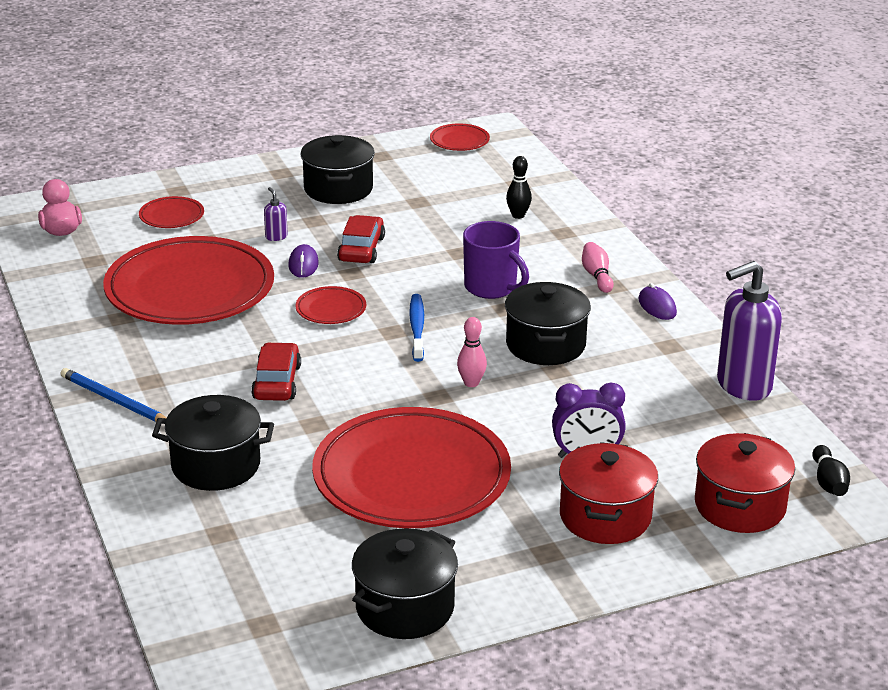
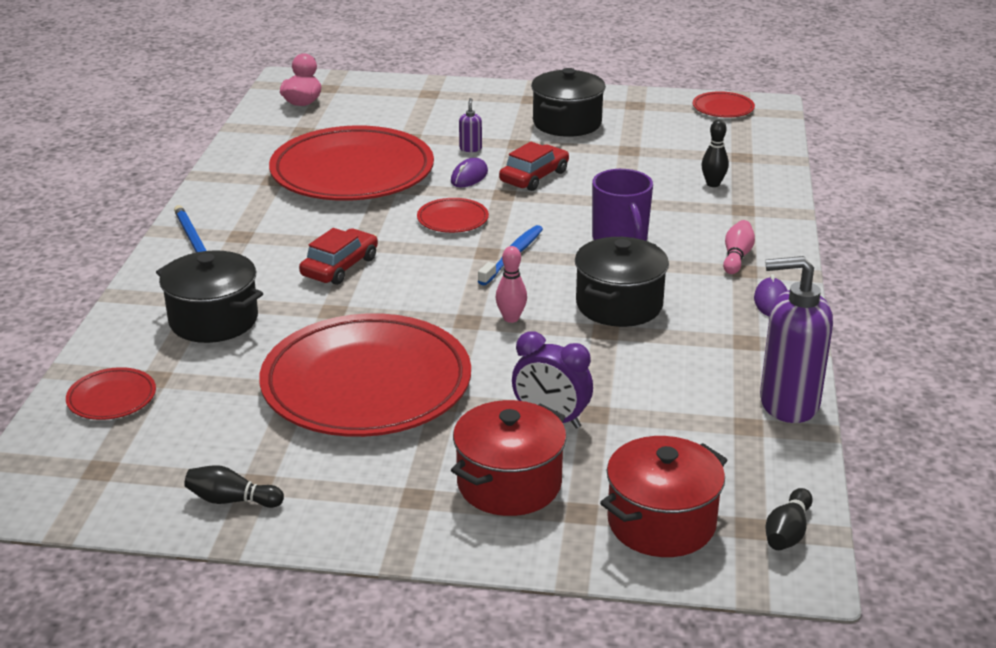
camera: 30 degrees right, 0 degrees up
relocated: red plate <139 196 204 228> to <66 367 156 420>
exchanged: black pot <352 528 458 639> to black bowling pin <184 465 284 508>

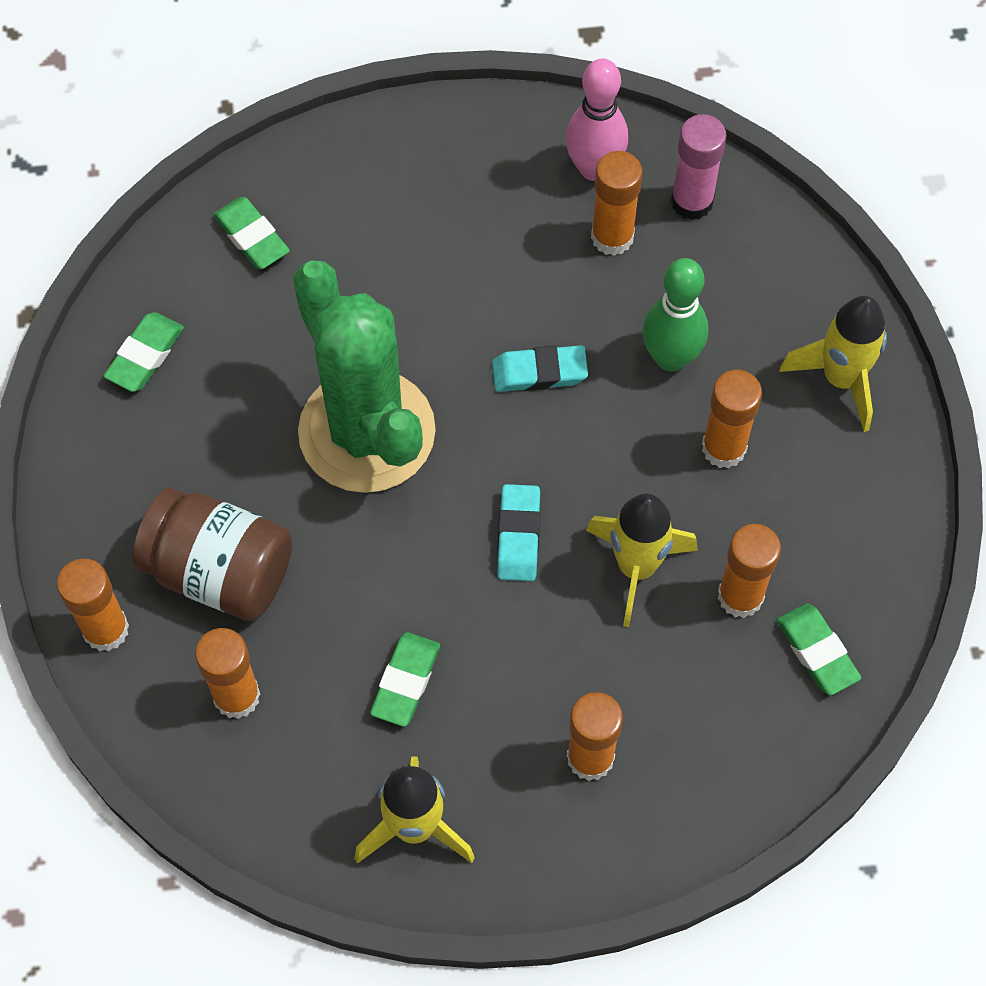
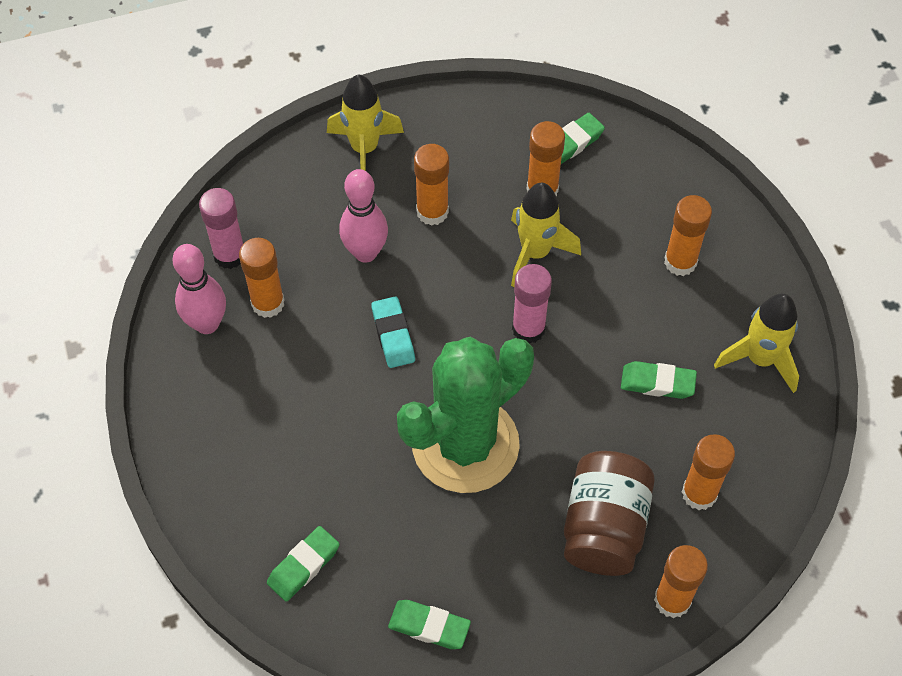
camera: 100 degrees left, 5 degrees down
exchanged: turquoise eraser <497 484 540 581> to pink glue stick <512 264 552 344>
colour: green bowling pin <642 258 708 372> to pink bowling pin <339 169 388 263>

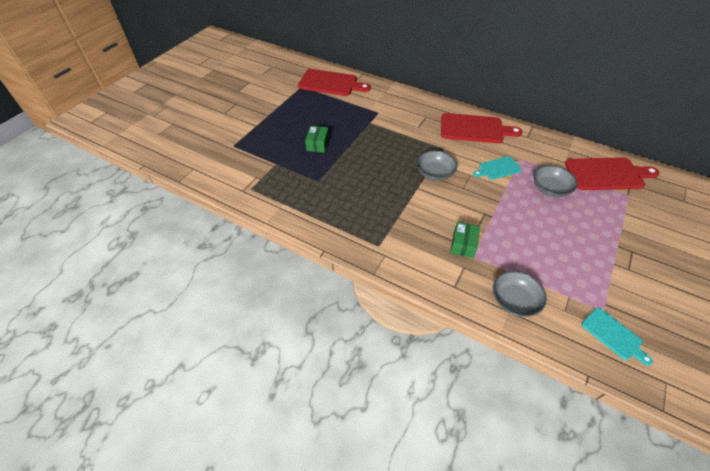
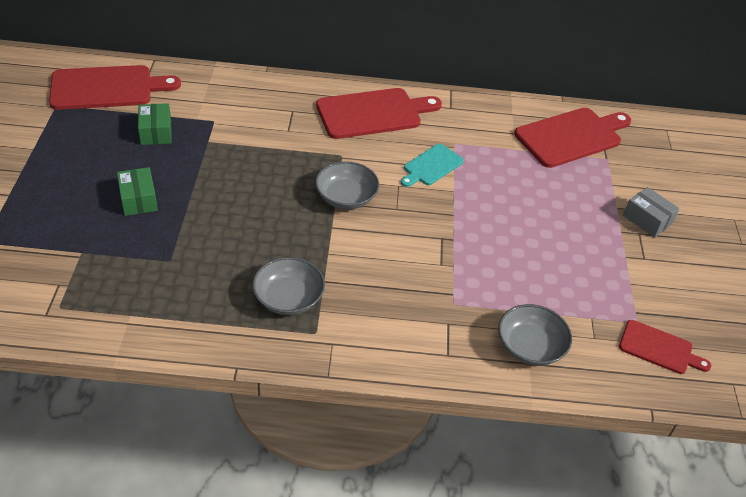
camera: 30 degrees left, 5 degrees down
appeared: grey box <623 187 679 237>
relocated: green box <450 222 480 258> to <138 103 172 145>; grey bowl <533 165 577 197> to <252 257 325 315>
colour: turquoise cutting board <582 308 653 366> to red cutting board <619 320 711 374>

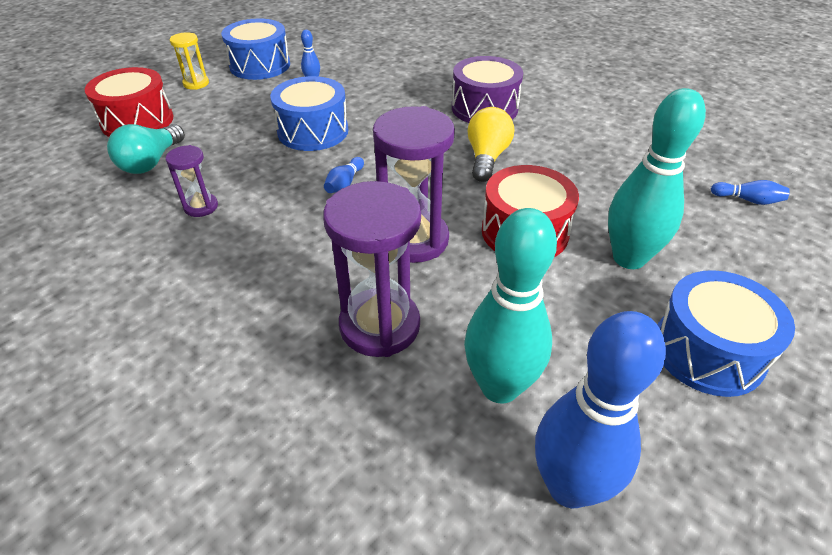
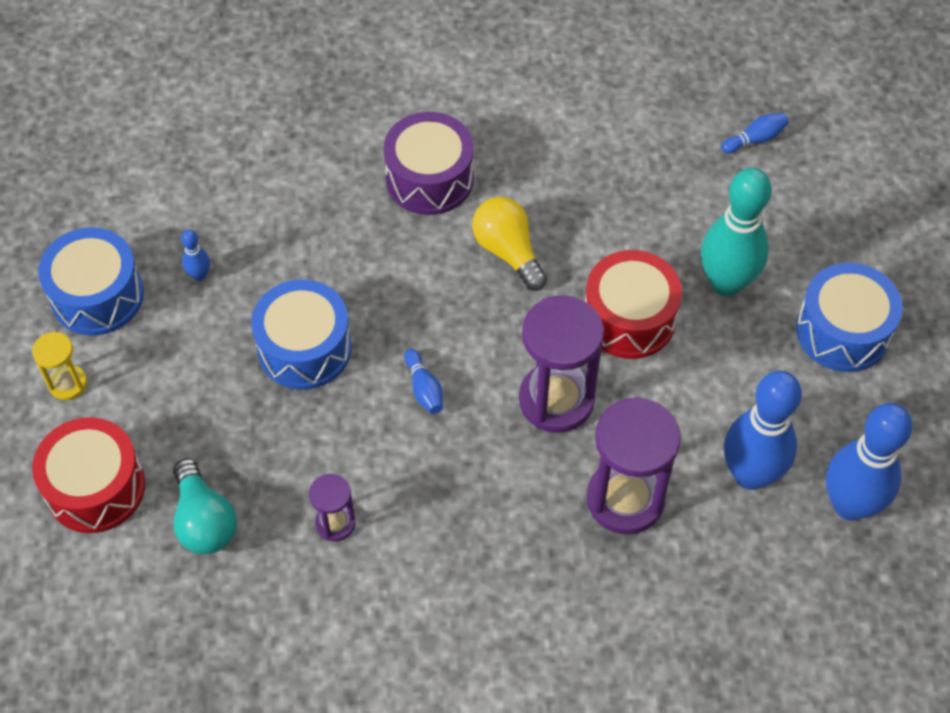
camera: 45 degrees left, 15 degrees up
colour: turquoise bowling pin <464 208 557 404> to blue bowling pin <724 371 802 490>

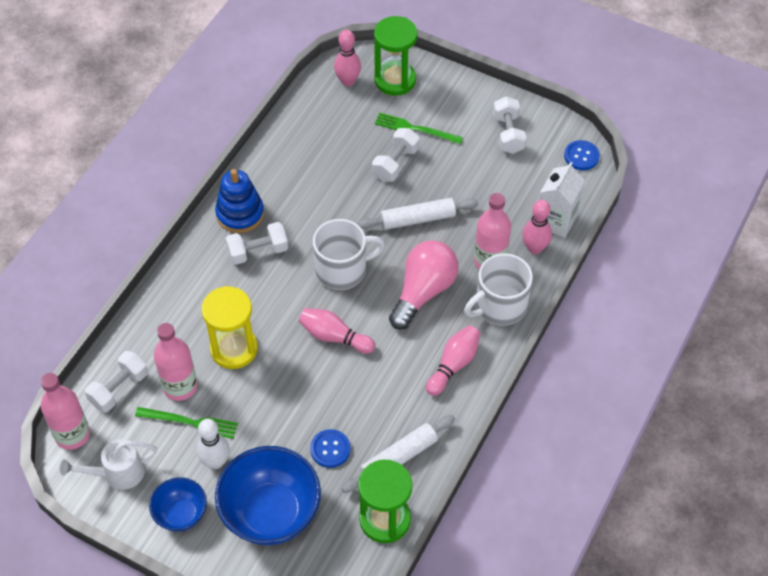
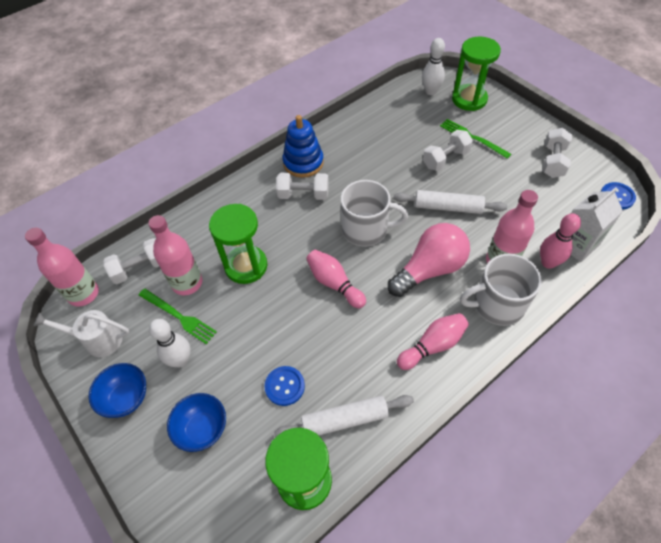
camera: 25 degrees right, 0 degrees up
colour: yellow hourglass <201 286 258 369> to green hourglass <209 204 267 284>; pink bowling pin <334 30 361 86> to white bowling pin <422 38 445 95>
size: blue bowl <215 446 321 545> = <167 393 226 452> x0.55

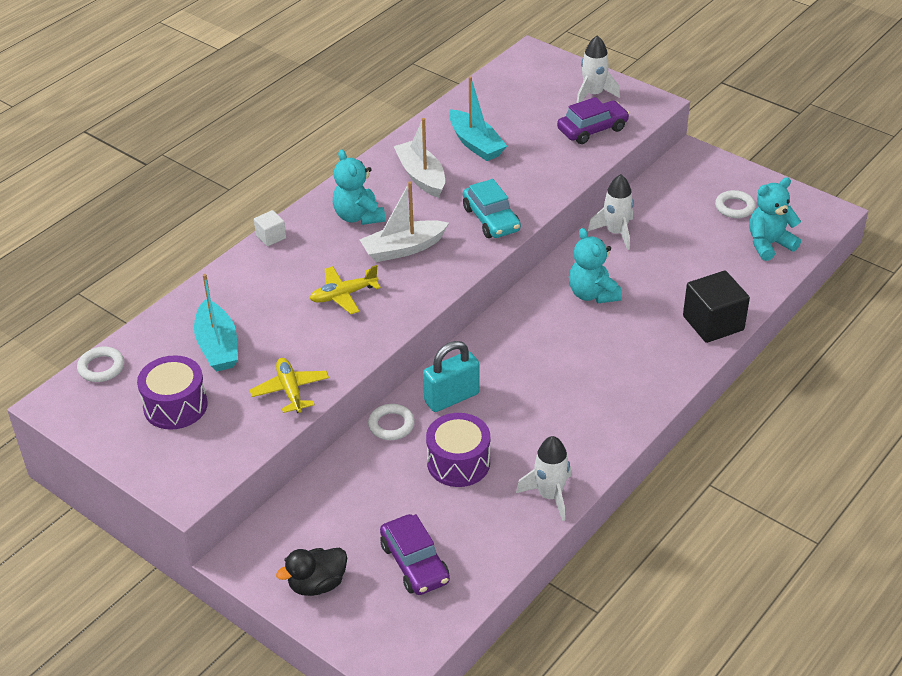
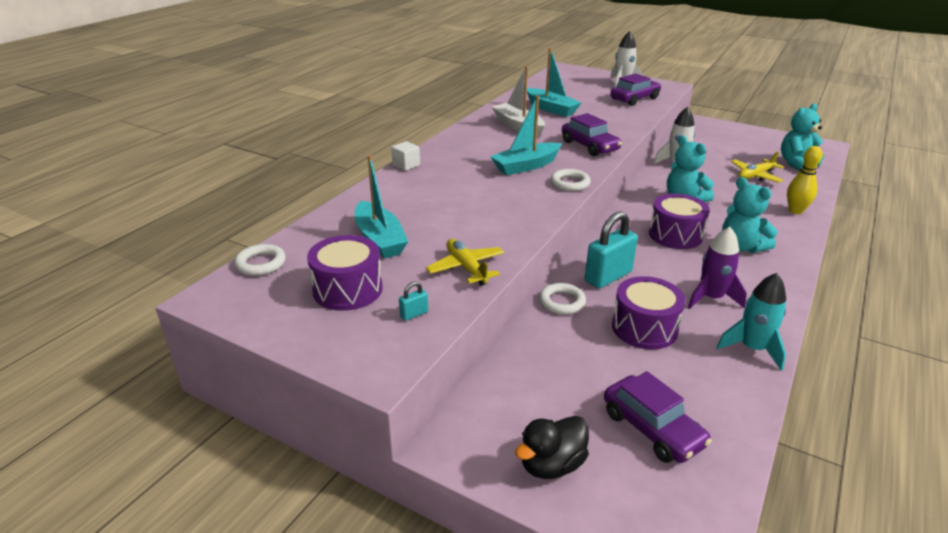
camera: 10 degrees left, 10 degrees down
appeared: turquoise padlock <399 282 428 321>; purple drum <649 194 710 249>; purple rocket <688 227 747 309>
relocated: yellow plane <310 265 381 314> to <731 151 784 183>; turquoise teddy bear <333 149 385 225> to <722 177 778 253>; white ring <715 190 756 218> to <550 169 591 191>
exchanged: black cube <683 271 750 343> to yellow bowling pin <787 146 823 214>
colour: white boat <360 182 449 262> to turquoise boat <490 95 562 175>; turquoise car <463 179 521 238> to purple car <562 113 622 156>; white rocket <516 436 571 521> to turquoise rocket <716 273 786 371>

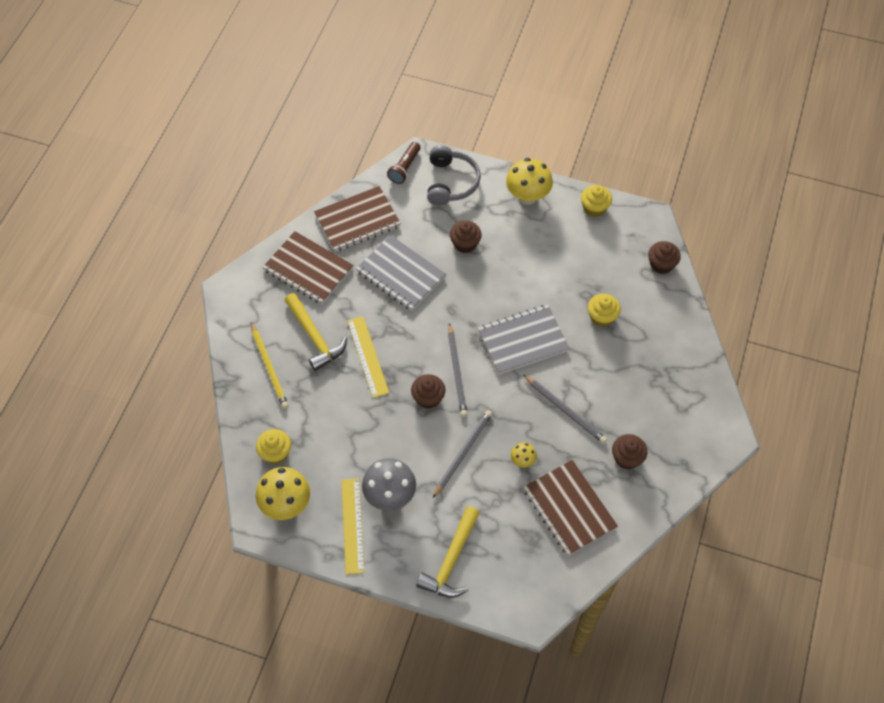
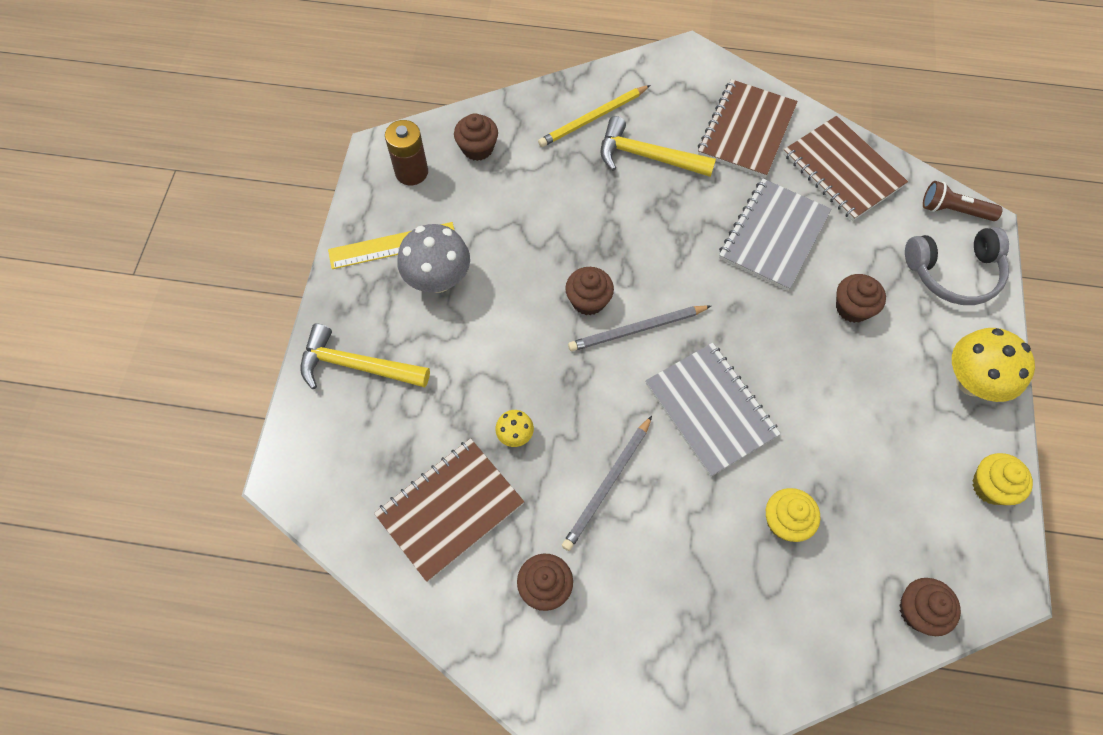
camera: 80 degrees right, 5 degrees up
missing: yellow ruler <347 316 389 398>; grey pencil <433 410 492 498>
exchanged: yellow mushroom <256 467 310 520> to brown battery <385 120 428 185>
colour: yellow cupcake <256 429 291 464> to brown cupcake <454 113 498 161>
spun: yellow hammer <285 293 347 371> = <600 116 716 177> 60 degrees clockwise

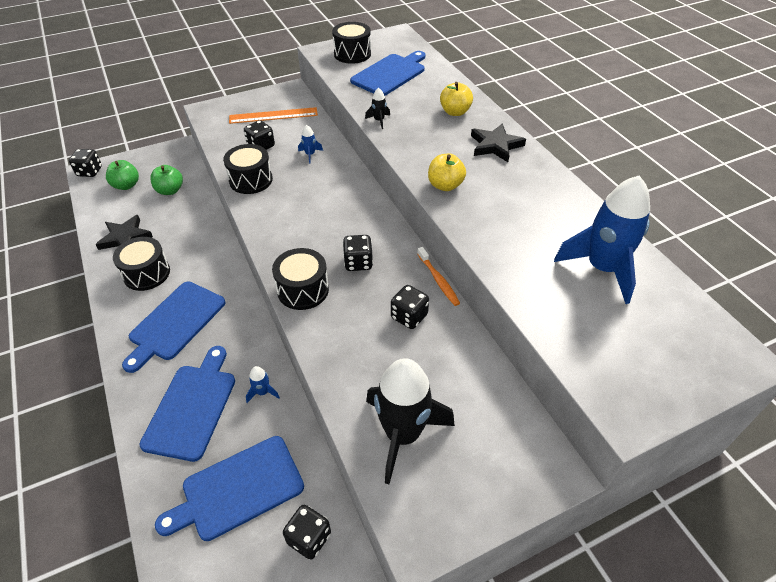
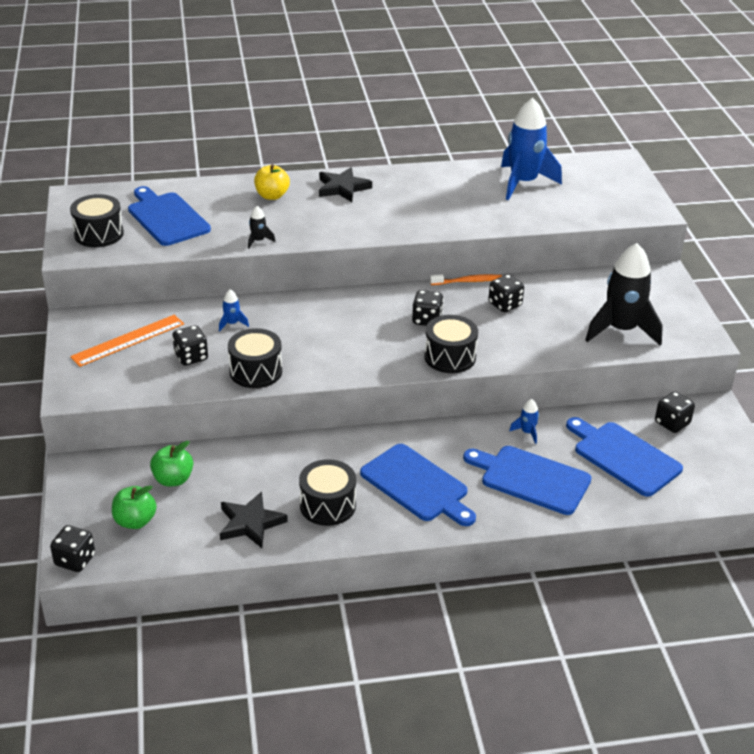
camera: 75 degrees left, 10 degrees down
missing: yellow apple <428 153 466 191>
spun: blue cutting board <155 436 304 541> = <566 417 683 497> 150 degrees clockwise; orange ruler <229 107 318 124> = <70 315 184 367> 45 degrees clockwise

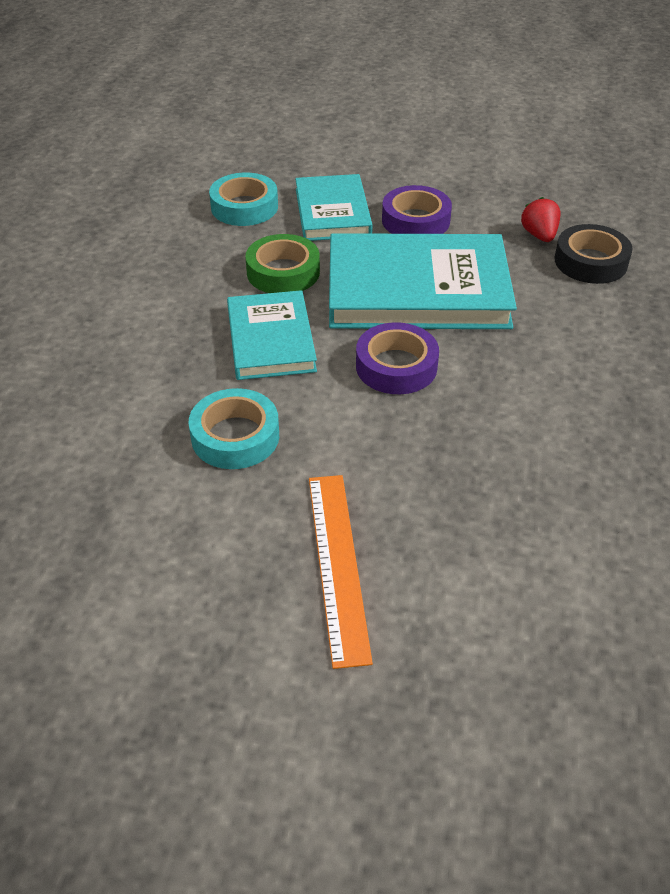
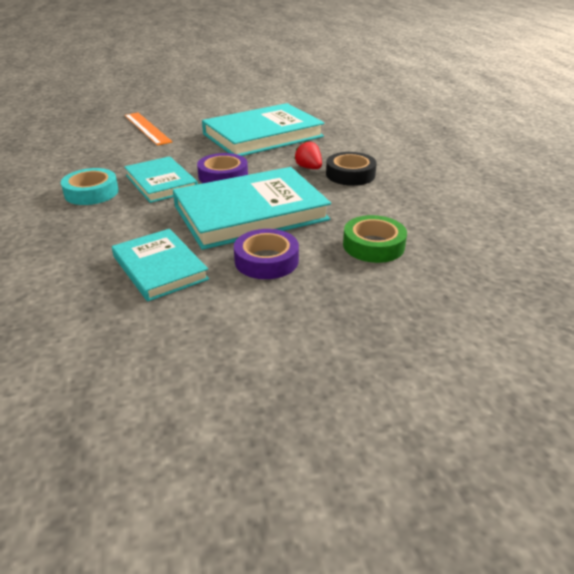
camera: 25 degrees left, 10 degrees down
missing: turquoise tape <189 388 279 469>
appeared: turquoise book <202 103 325 156>
relocated: green tape <245 234 320 293> to <343 215 407 263>; orange ruler <309 475 373 669> to <125 113 172 146>

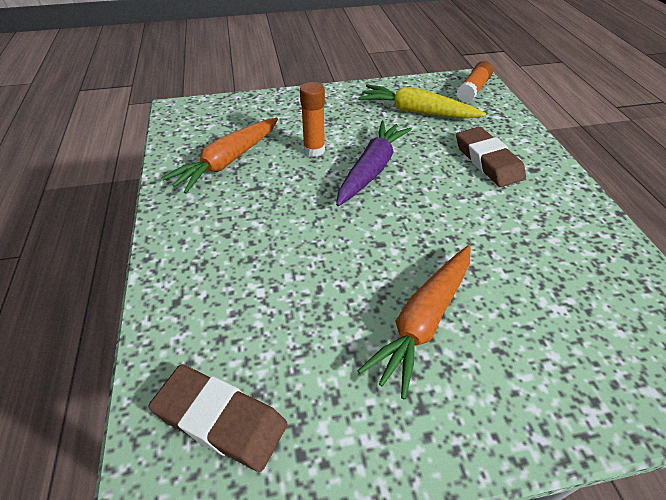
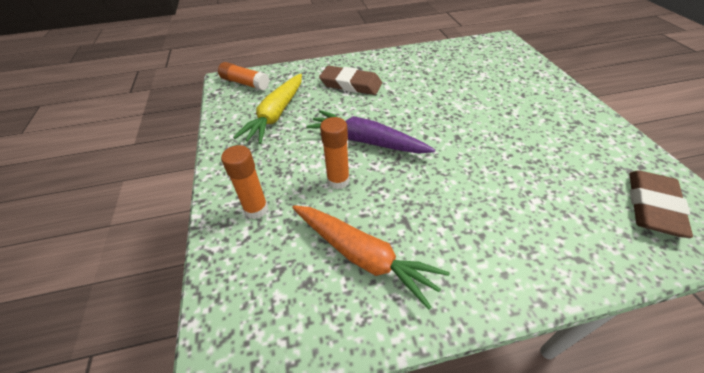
camera: 90 degrees left, 0 degrees up
missing: orange carrot <358 245 470 399>
appeared: orange glue stick <221 145 268 219>
spun: brown eraser <456 127 526 187> = <319 66 382 95> 45 degrees clockwise

